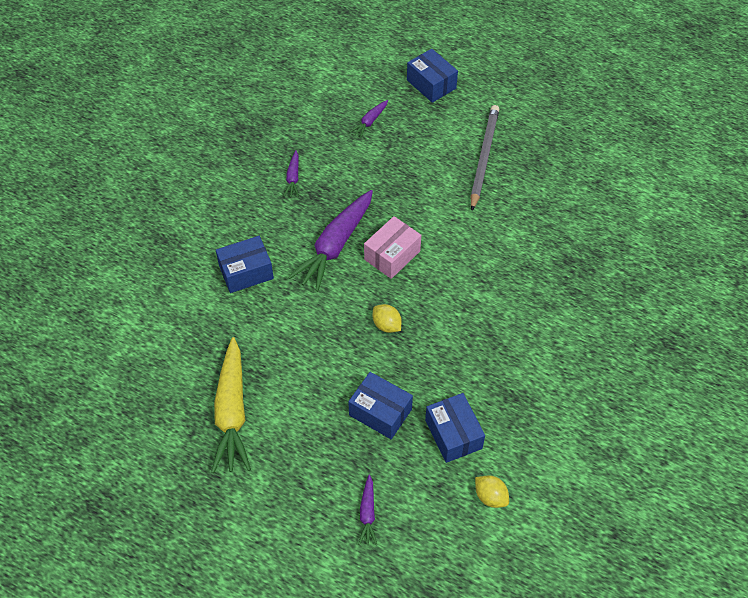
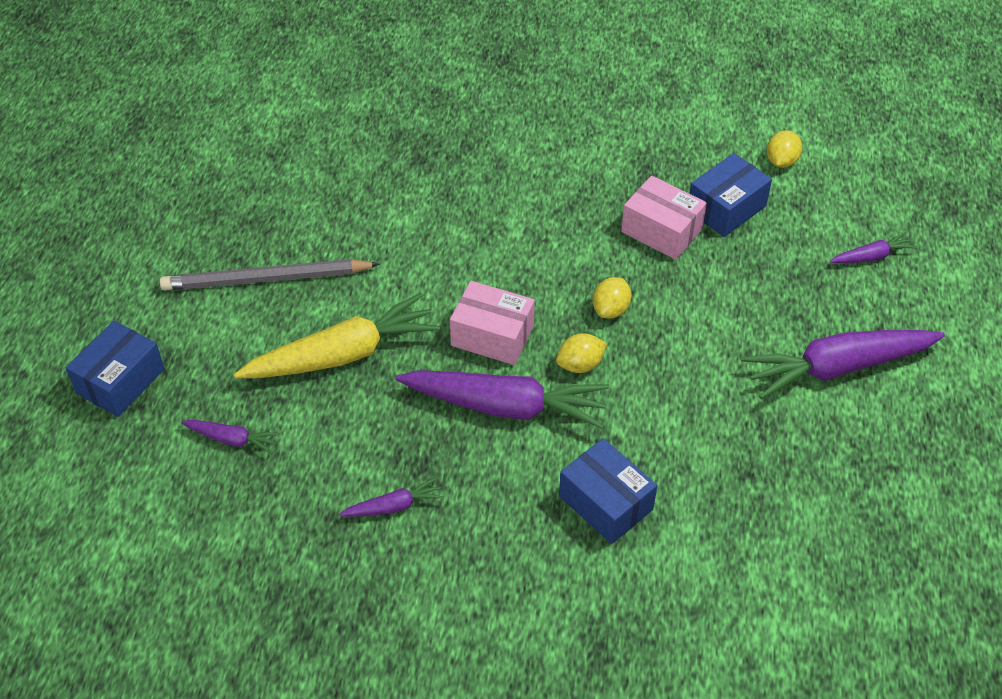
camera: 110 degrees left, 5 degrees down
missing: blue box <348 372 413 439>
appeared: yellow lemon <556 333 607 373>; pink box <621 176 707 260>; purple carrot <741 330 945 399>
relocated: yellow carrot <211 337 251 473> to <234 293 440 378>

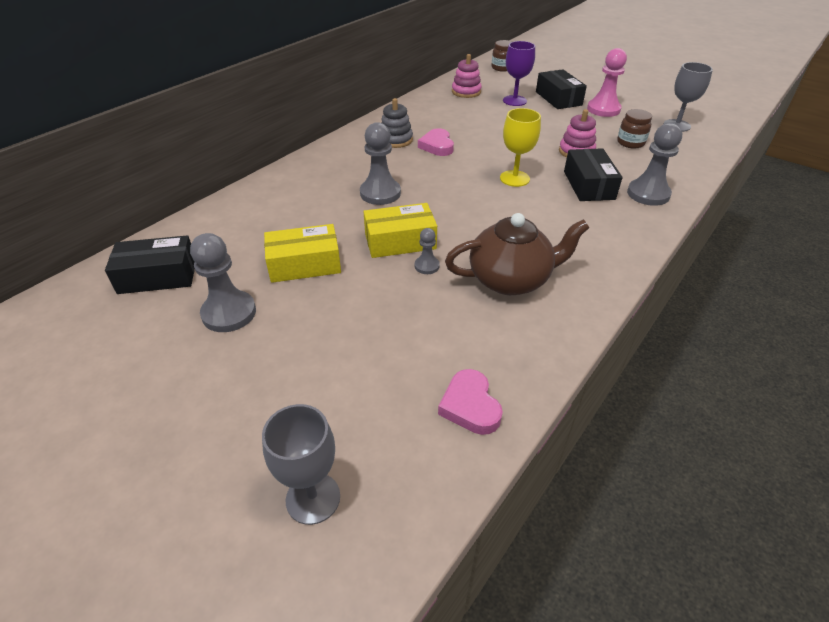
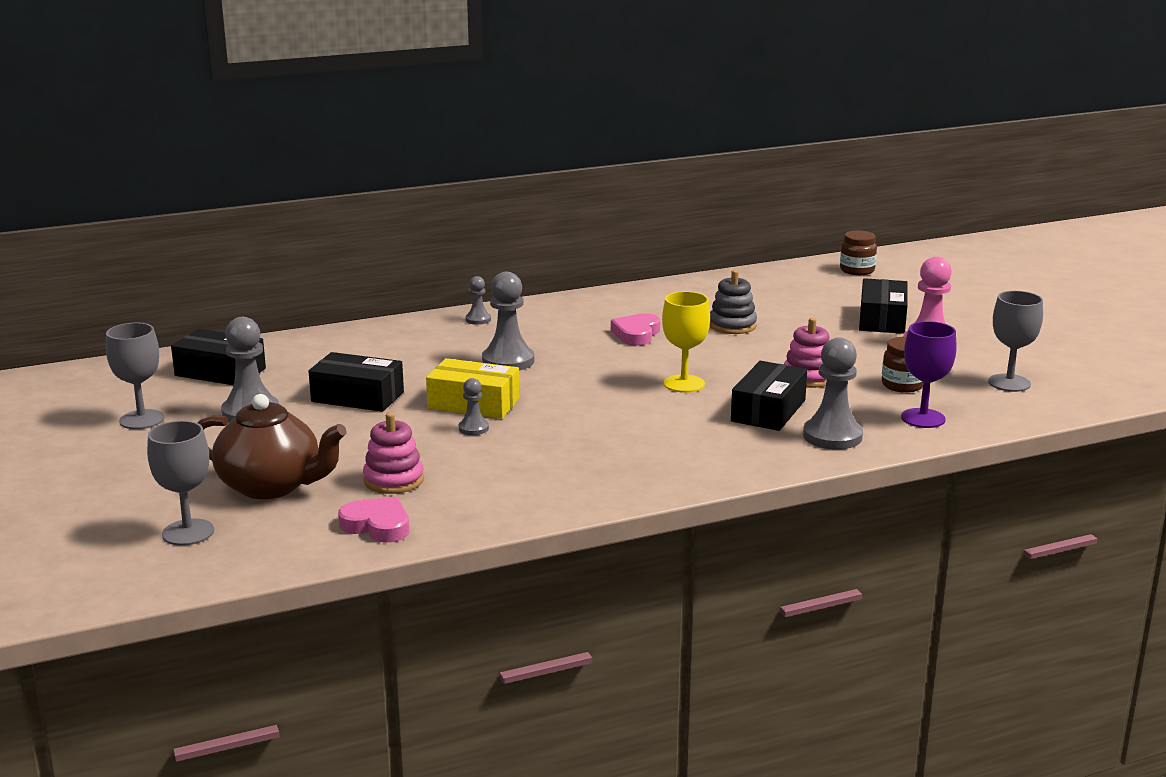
camera: 30 degrees right, 20 degrees down
appeared: grey goblet <106 323 164 429>; grey pawn <465 276 491 325>
relocated: grey stacking toy <381 98 413 148> to <710 270 757 334>; brown teapot <445 213 589 295> to <198 394 347 499>; pink stacking toy <452 54 482 98> to <363 413 424 494>; purple goblet <503 41 535 106> to <901 321 957 428>
colour: yellow box <264 224 341 283> to black box <309 352 404 412>
spun: pink heart <438 369 503 435> = <338 497 409 543> 105 degrees clockwise

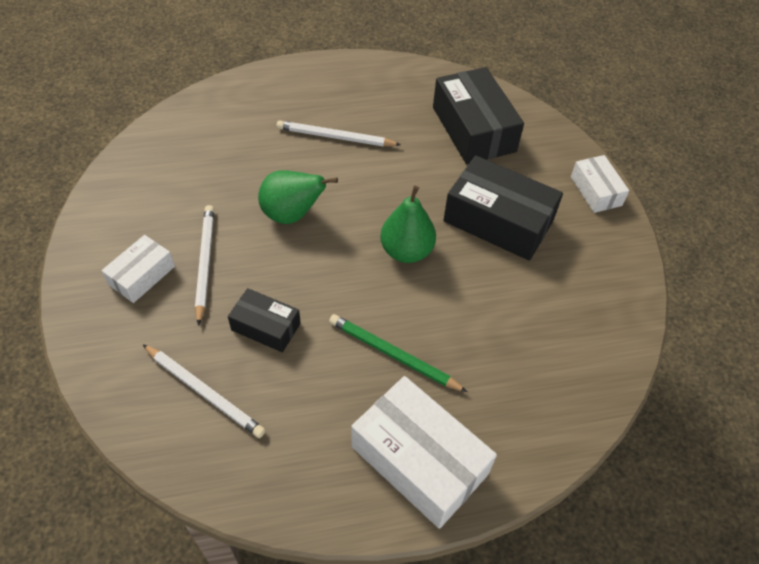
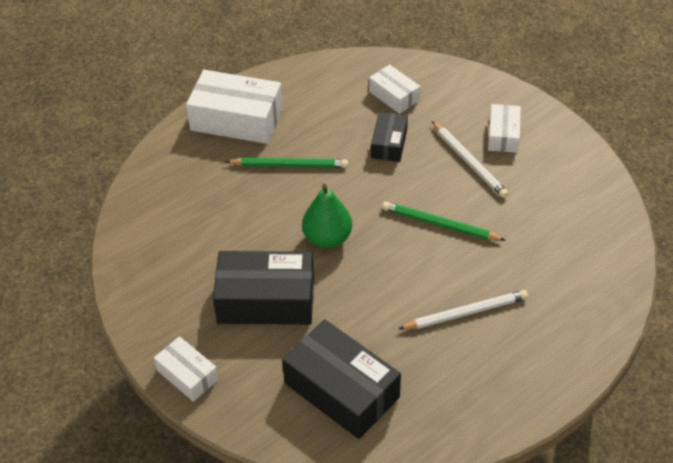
camera: 155 degrees right, 5 degrees down
exchanged: white pencil <142 344 265 438> to white box <369 64 421 114>; green pear <258 170 338 224> to green pencil <382 202 506 241>
spun: black box <228 288 301 352> = <371 112 408 162> 75 degrees counterclockwise

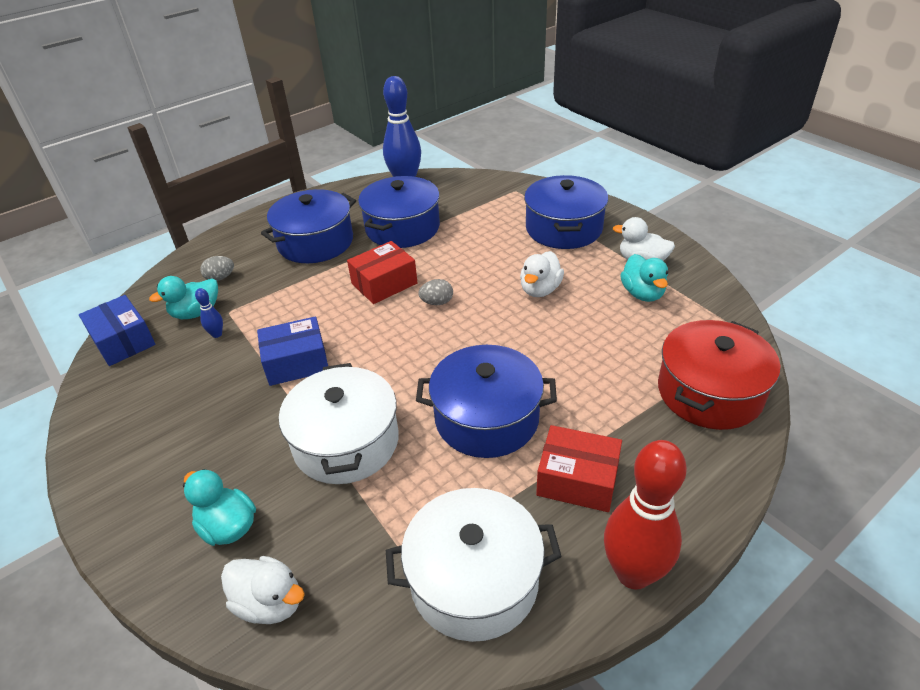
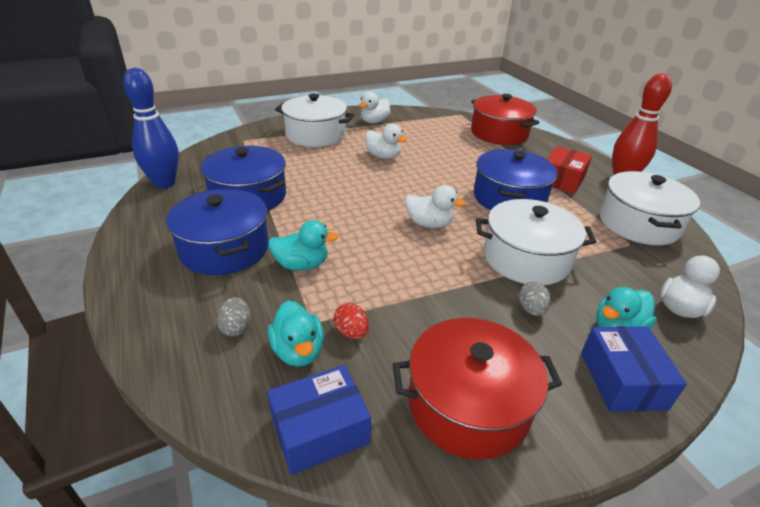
camera: 80 degrees left, 5 degrees down
missing: red box <347 241 418 304>
appeared: red pot <393 318 562 460>; white duck <405 185 466 228>
relocated: blue box <257 316 328 386> to <581 326 687 412>; grey egg <418 279 453 305> to <519 282 551 316>; turquoise duck <620 254 668 302> to <268 220 338 270>
exchanged: blue bowling pin <195 288 223 338> to red egg <334 303 369 339>
colour: blue pot <524 175 608 249> to white pot <275 94 354 147>

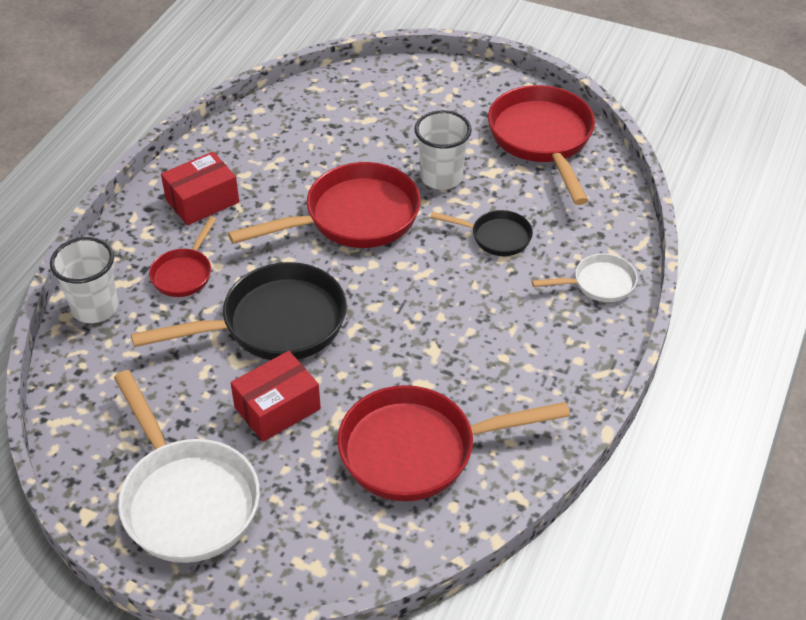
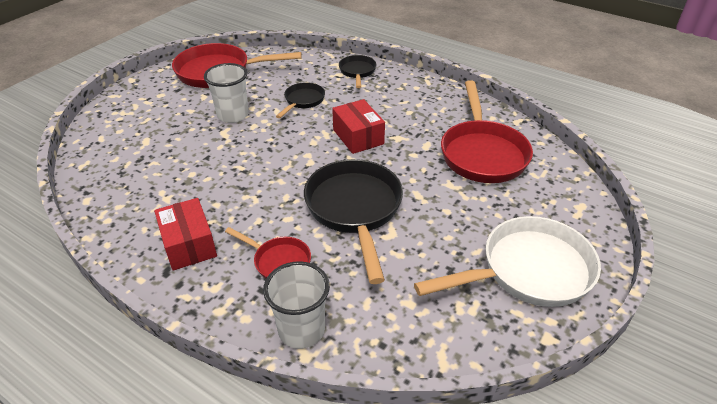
camera: 80 degrees left, 5 degrees down
missing: red pan <228 162 421 248>
relocated: red box <231 351 321 442> to <332 99 385 154>
colour: white pan <532 253 638 302> to black pan <339 55 377 88>

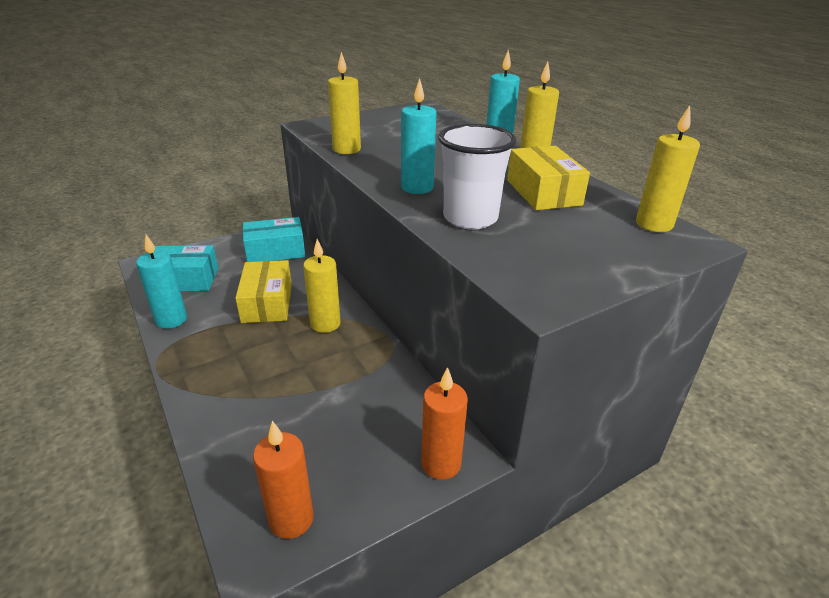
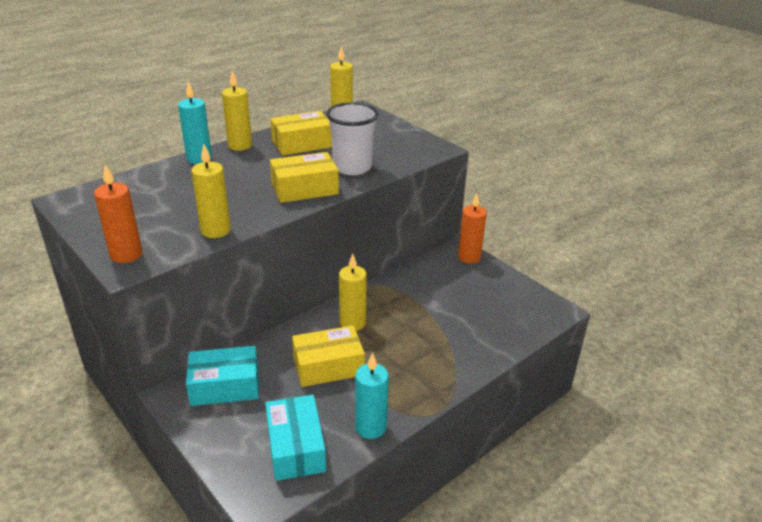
camera: 100 degrees left, 0 degrees up
relocated: orange candle <253 421 314 539> to <94 165 142 263>
exchanged: turquoise candle <401 78 437 194> to yellow box <270 152 339 203>
spun: turquoise box <243 217 305 262> = <186 346 259 406> 75 degrees counterclockwise

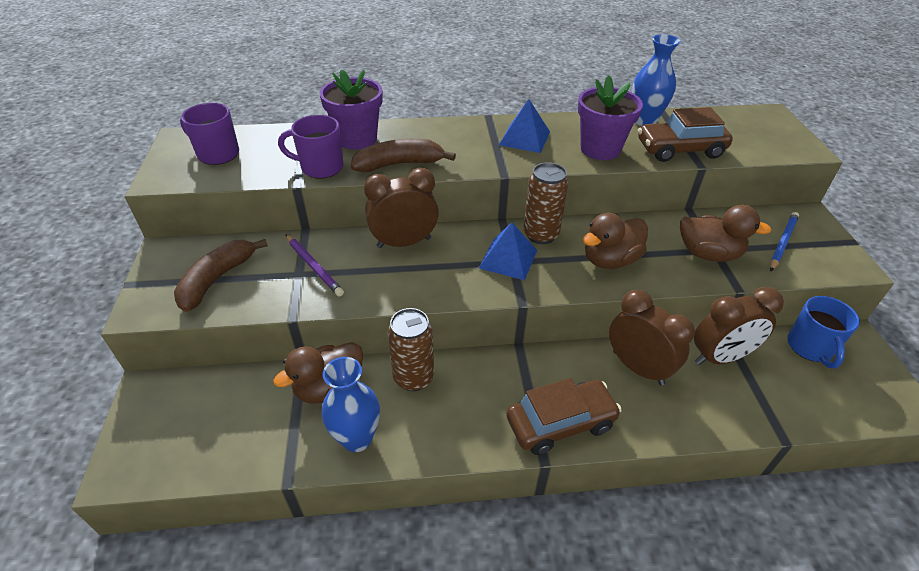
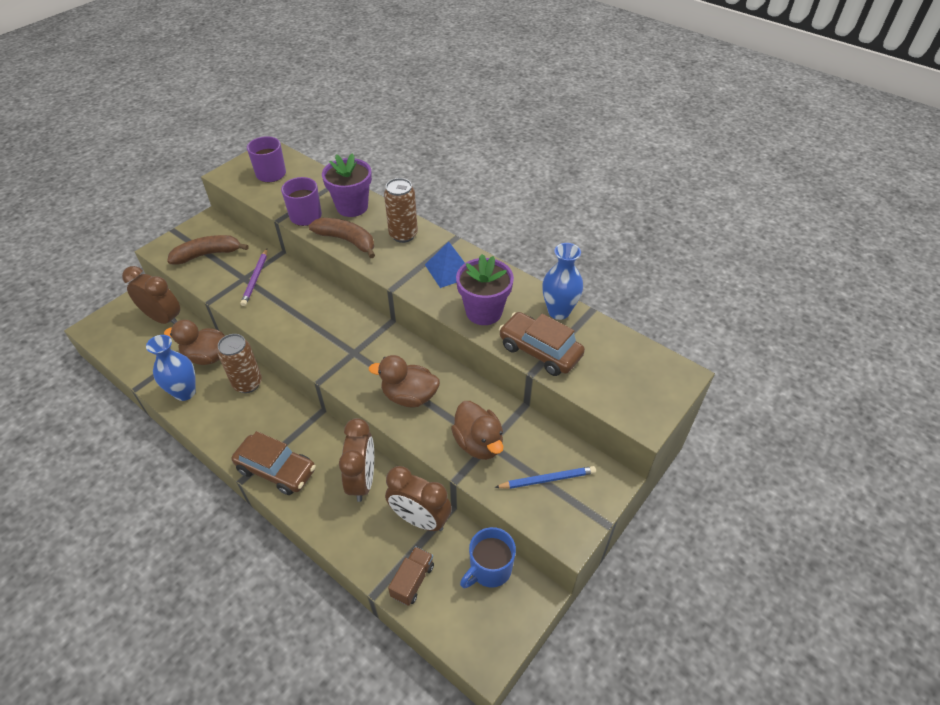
camera: 45 degrees right, 5 degrees up
missing: blue pyramid <479 222 537 280>
appeared: brown truck <388 546 434 606>
relocated: brown clock <364 168 439 248> to <122 266 180 324>; brown can <523 162 569 244> to <384 178 418 243>

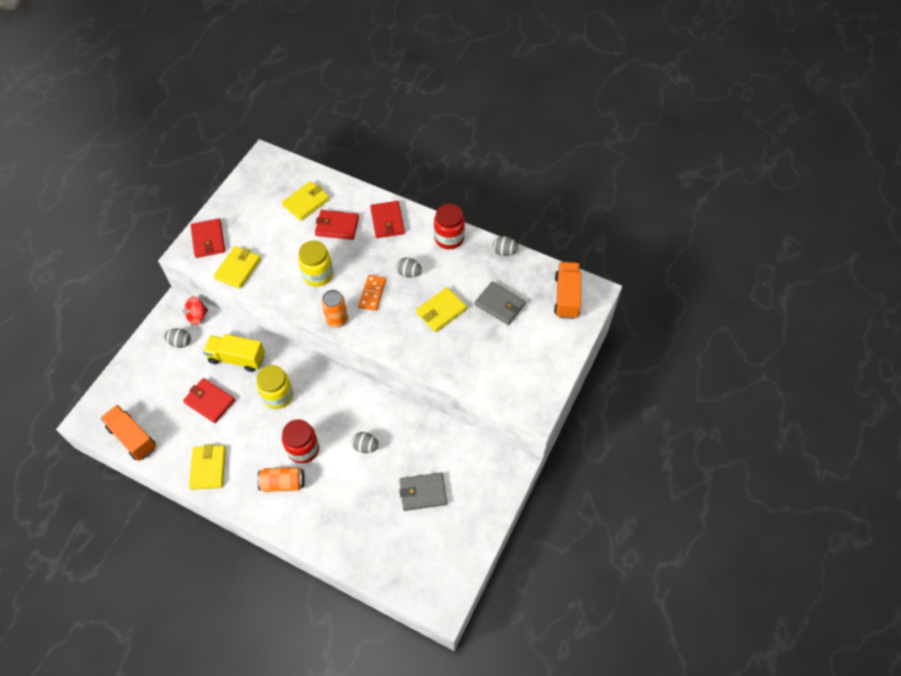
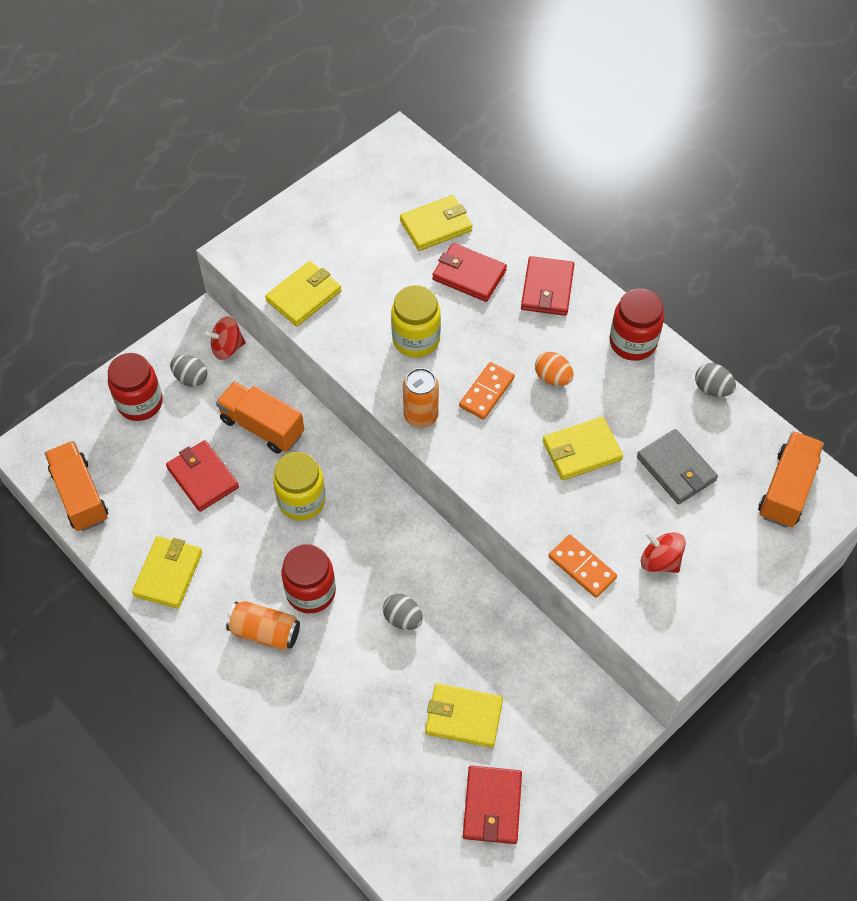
camera: 20 degrees right, 0 degrees up
appeared: red jar <108 353 163 421>; orange domino <549 535 617 598>; red spinning top <641 531 686 573>
relocated: red wallet <191 219 225 258> to <463 765 522 844>
colour: yellow truck <203 334 265 372> to orange truck <216 381 304 454>; grey egg <396 257 422 278> to orange egg <535 352 574 386>; grey wallet <399 472 447 511> to yellow wallet <425 683 503 748>

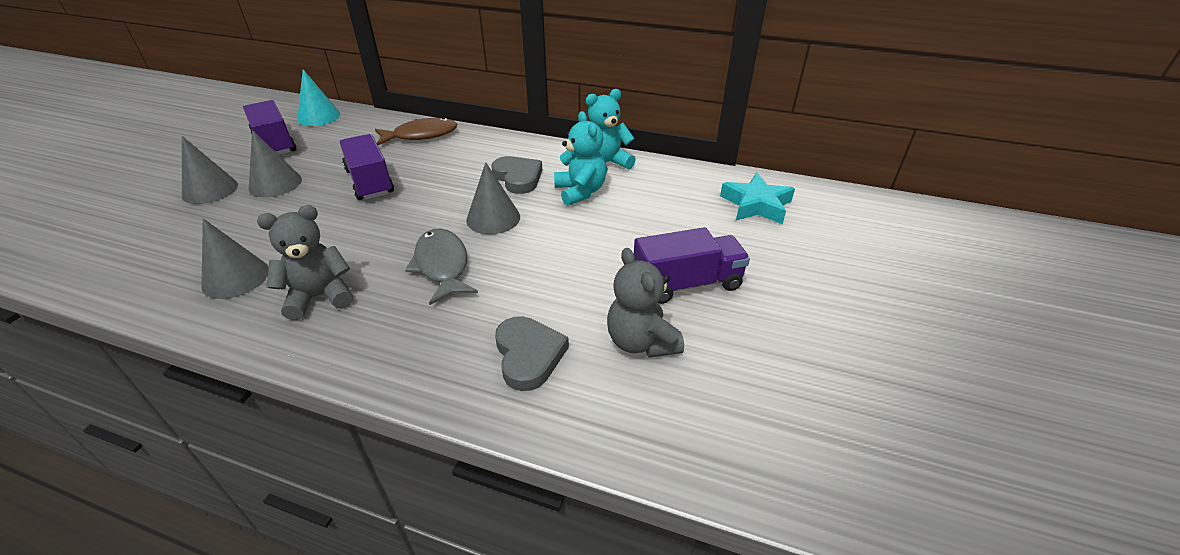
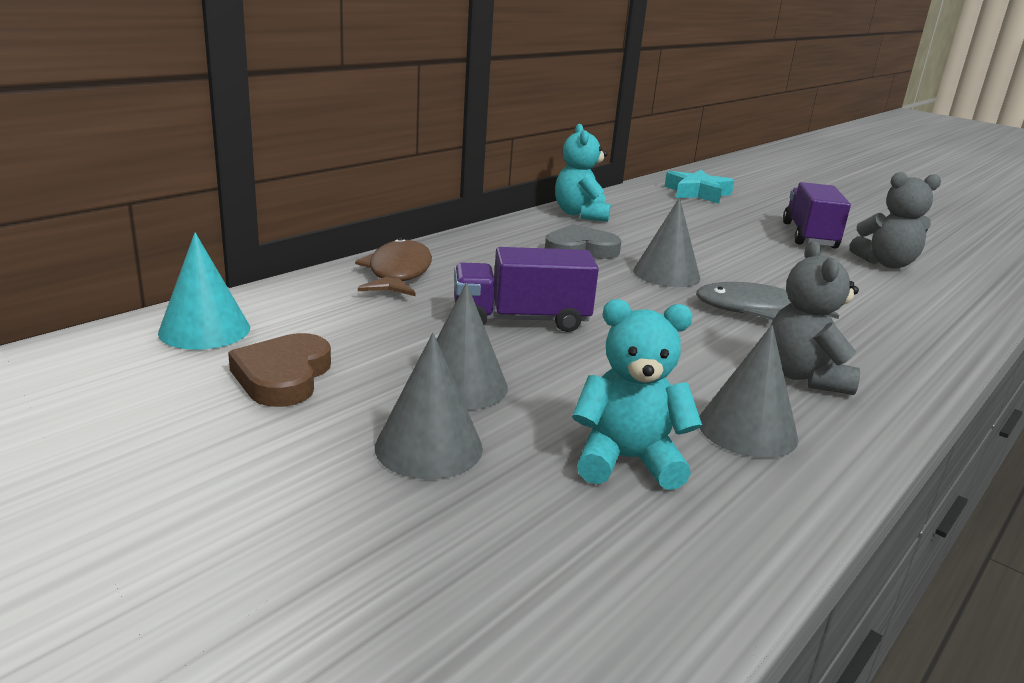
camera: 70 degrees left, 15 degrees down
missing: grey heart <495 316 569 391>
relocated: turquoise teddy bear <554 111 607 206> to <572 299 702 490>
exchanged: purple truck <243 100 296 155> to brown heart <228 333 331 407>

